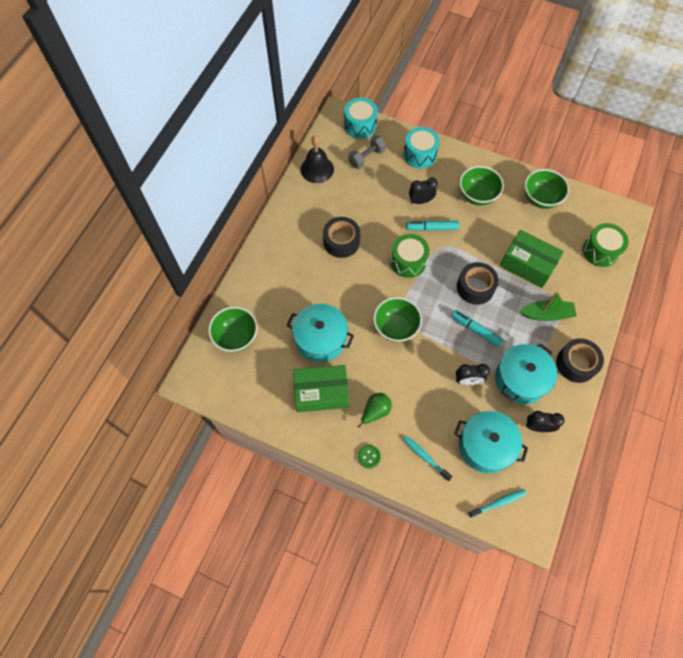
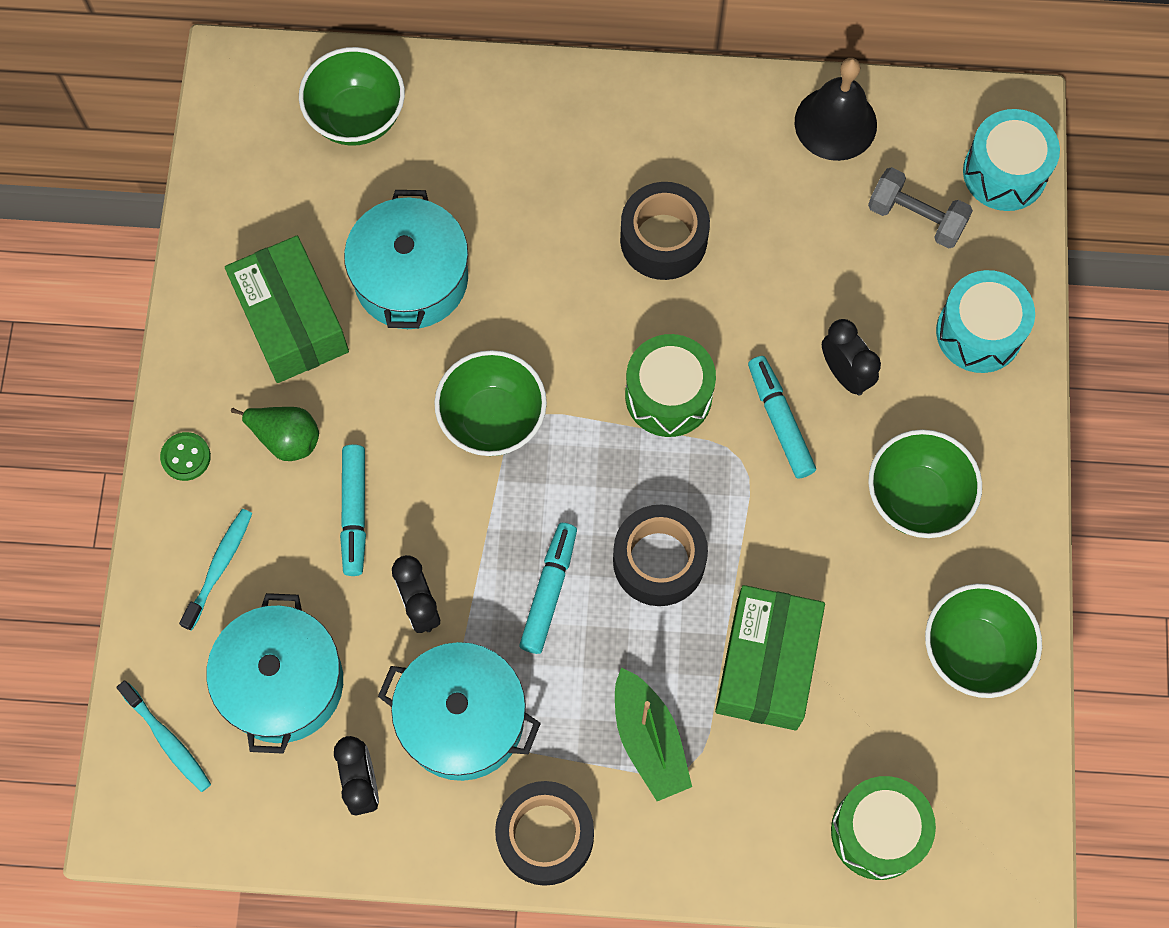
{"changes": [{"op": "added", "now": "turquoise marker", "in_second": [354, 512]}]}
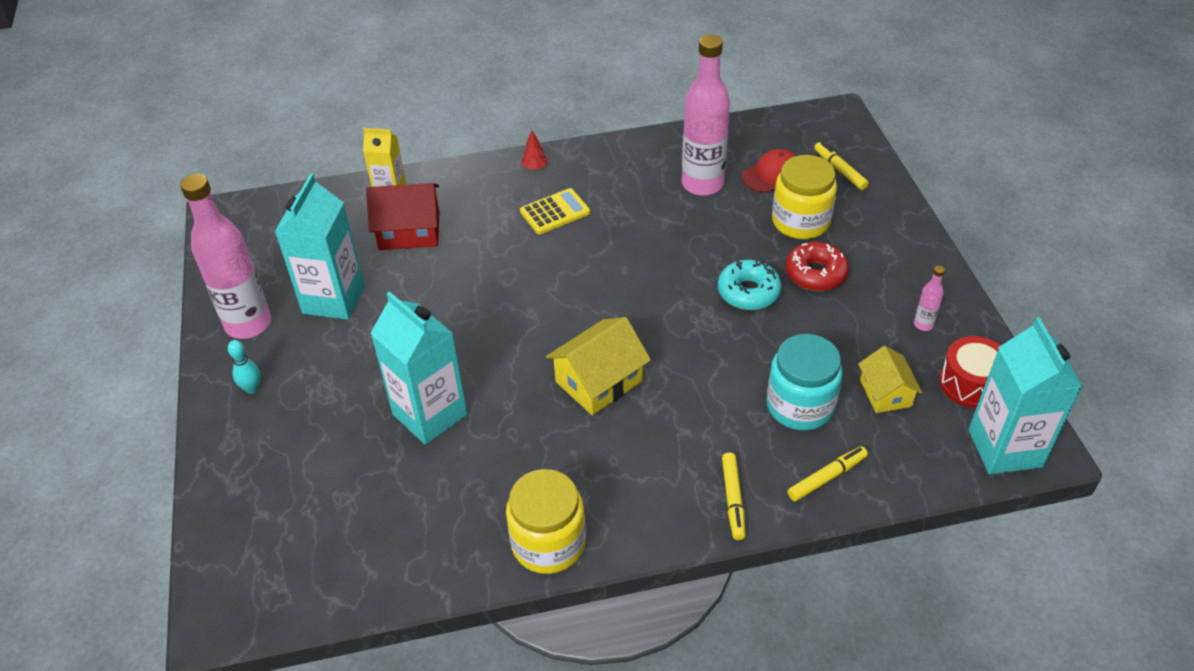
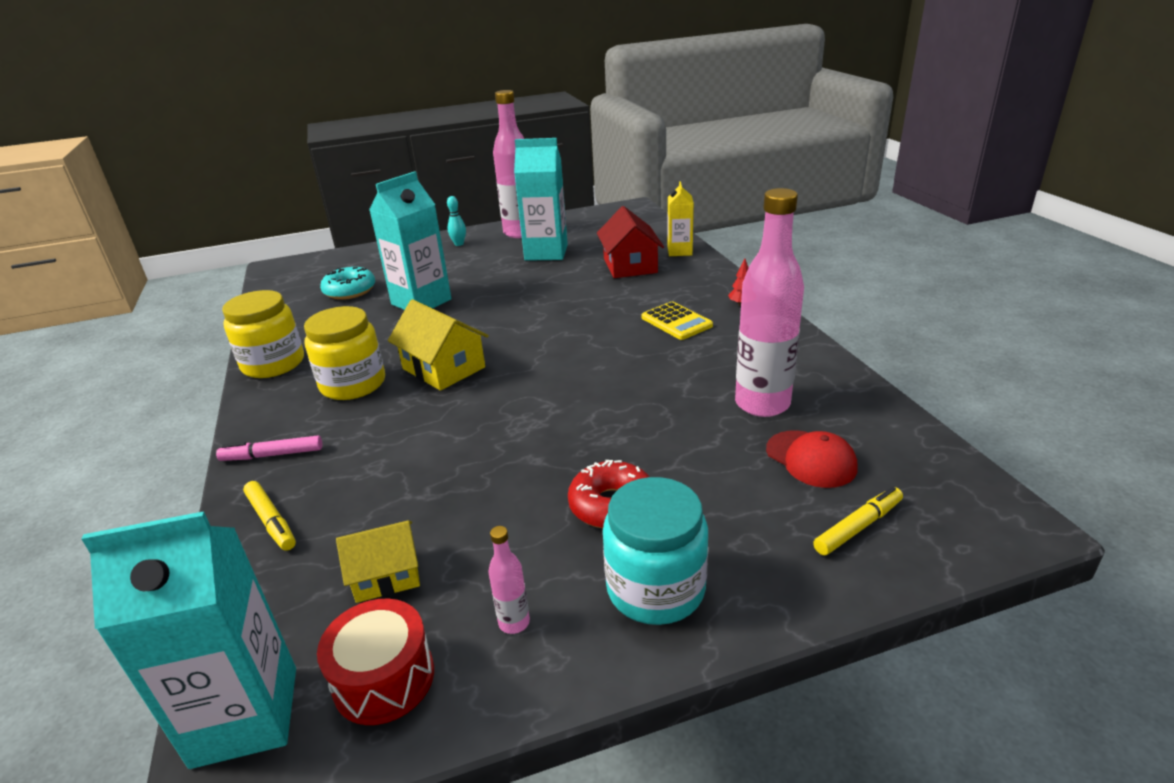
{"changes": [{"op": "recoloured", "was": "yellow marker", "now": "pink marker", "in_first": [733, 499], "in_second": [272, 455]}, {"op": "moved", "was": "yellow jar", "in_first": [800, 221], "in_second": [353, 384]}, {"op": "moved", "was": "turquoise donut", "in_first": [748, 292], "in_second": [350, 291]}, {"op": "moved", "was": "turquoise jar", "in_first": [800, 406], "in_second": [655, 588]}]}
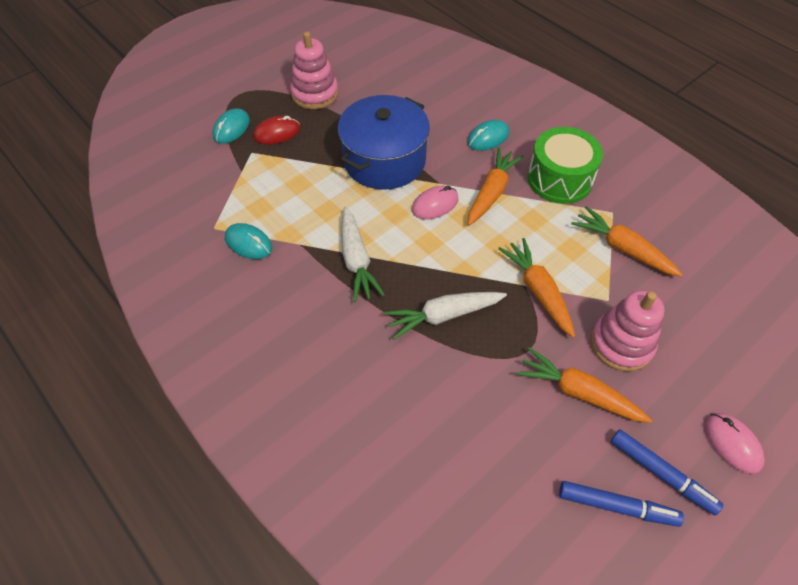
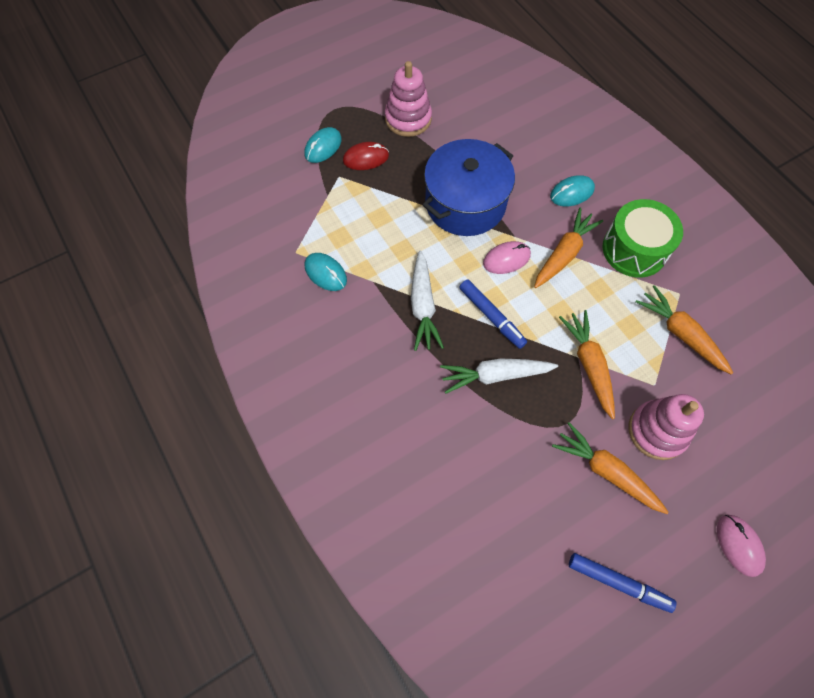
{"changes": [{"op": "moved", "was": "blue marker", "in_first": [661, 474], "in_second": [491, 316]}]}
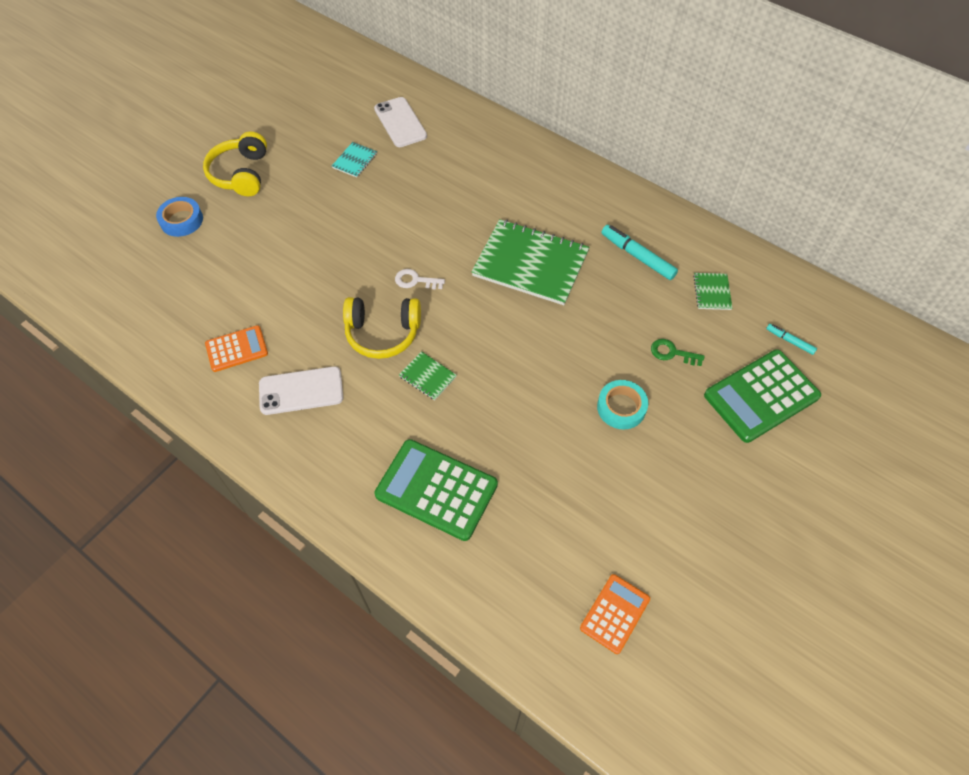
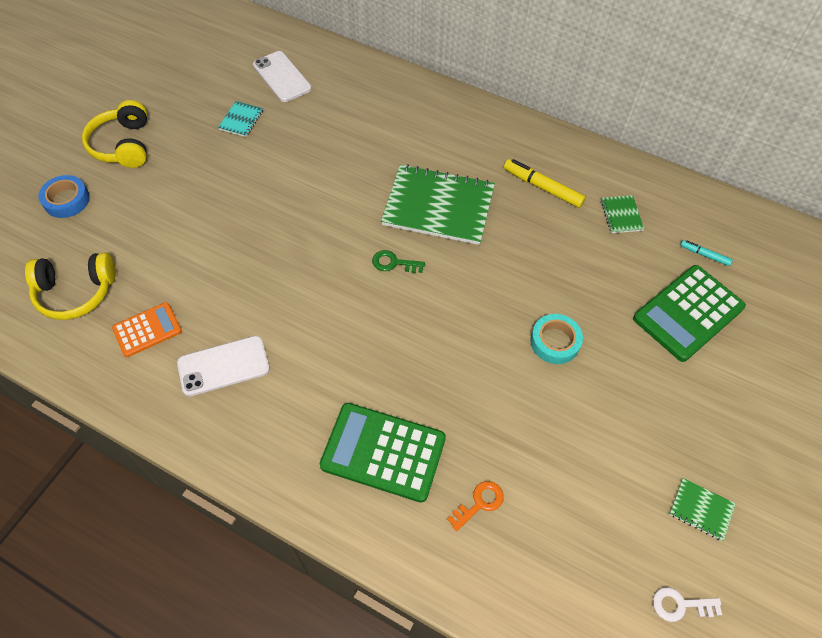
{"changes": [{"op": "moved", "was": "yellow headphones", "in_first": [383, 333], "in_second": [76, 292]}, {"op": "moved", "was": "green key", "in_first": [672, 353], "in_second": [393, 263]}, {"op": "added", "now": "orange key", "in_second": [479, 503]}, {"op": "recoloured", "was": "turquoise marker", "now": "yellow marker", "in_first": [637, 256], "in_second": [542, 187]}, {"op": "moved", "was": "white key", "in_first": [415, 280], "in_second": [680, 605]}, {"op": "moved", "was": "green notebook", "in_first": [427, 376], "in_second": [701, 509]}, {"op": "removed", "was": "orange calculator", "in_first": [615, 613]}]}
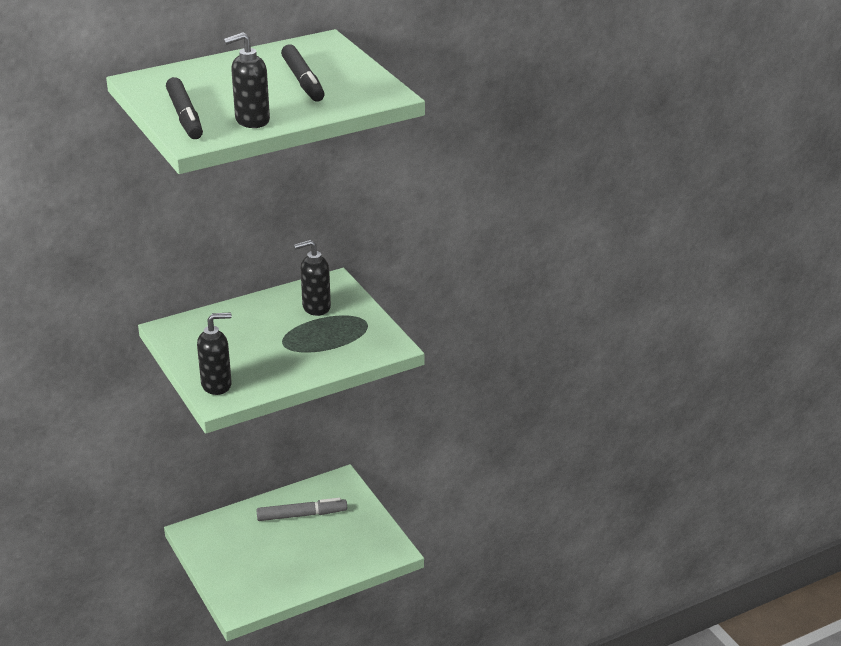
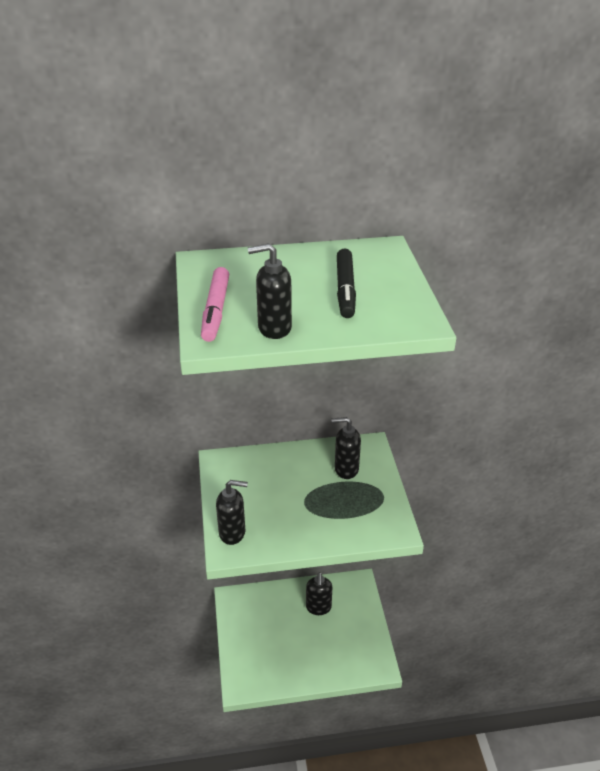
{"changes": [{"op": "recoloured", "was": "black marker", "now": "pink marker", "in_first": [185, 116], "in_second": [216, 310]}, {"op": "replaced", "was": "grey marker", "now": "black soap dispenser", "in_first": [301, 515], "in_second": [318, 607]}]}
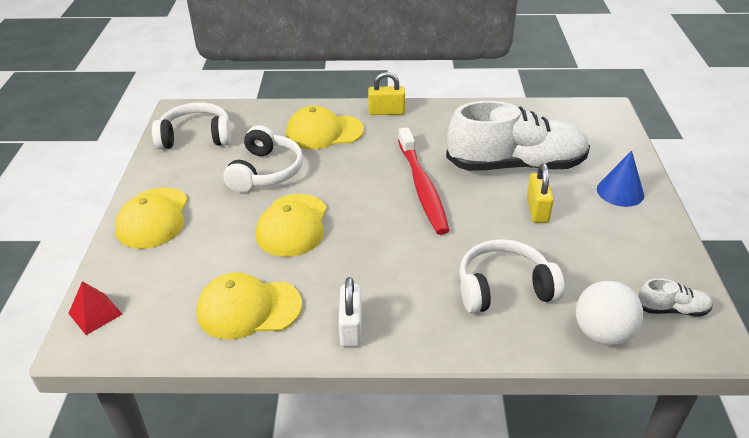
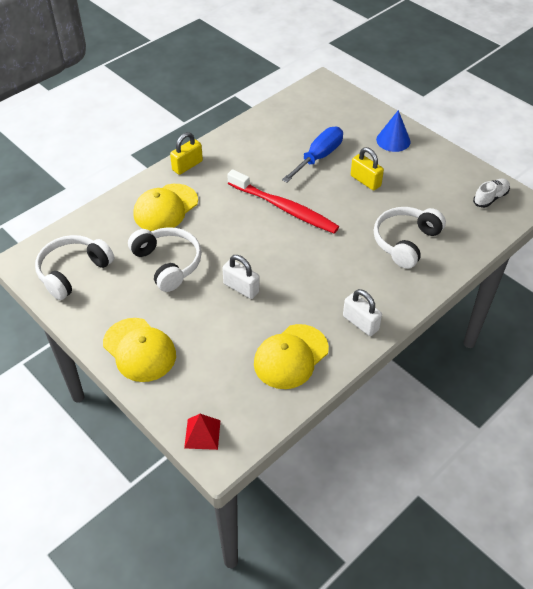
{"changes": [{"op": "replaced", "was": "yellow cap", "now": "white padlock", "in_first": [292, 225], "in_second": [241, 288]}, {"op": "replaced", "was": "white shoe", "now": "blue screwdriver", "in_first": [516, 165], "in_second": [319, 157]}, {"op": "removed", "was": "white ball", "in_first": [602, 333]}]}
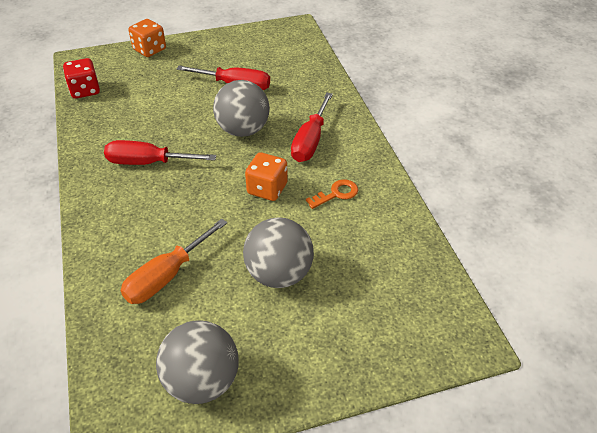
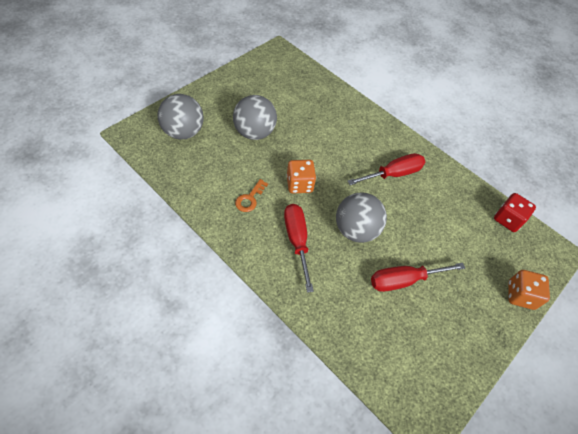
{"changes": [{"op": "moved", "was": "grey ball", "in_first": [202, 381], "in_second": [183, 132]}, {"op": "removed", "was": "orange screwdriver", "in_first": [166, 276]}]}
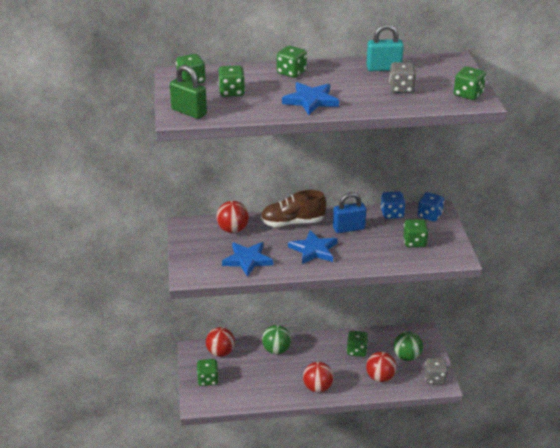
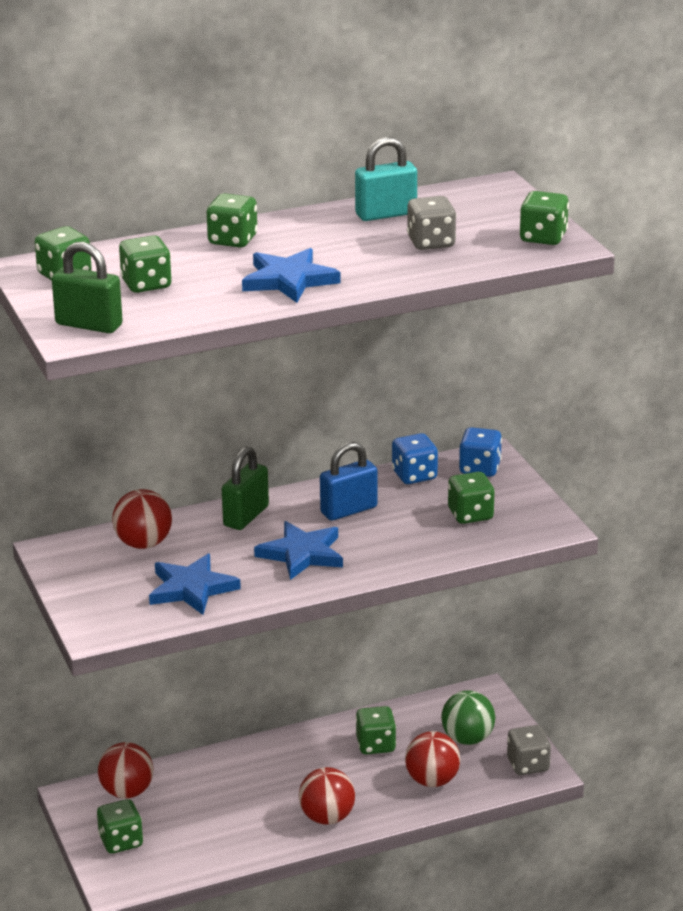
{"changes": [{"op": "replaced", "was": "brown shoe", "now": "green padlock", "in_first": [292, 223], "in_second": [246, 516]}, {"op": "removed", "was": "green ball", "in_first": [276, 350]}]}
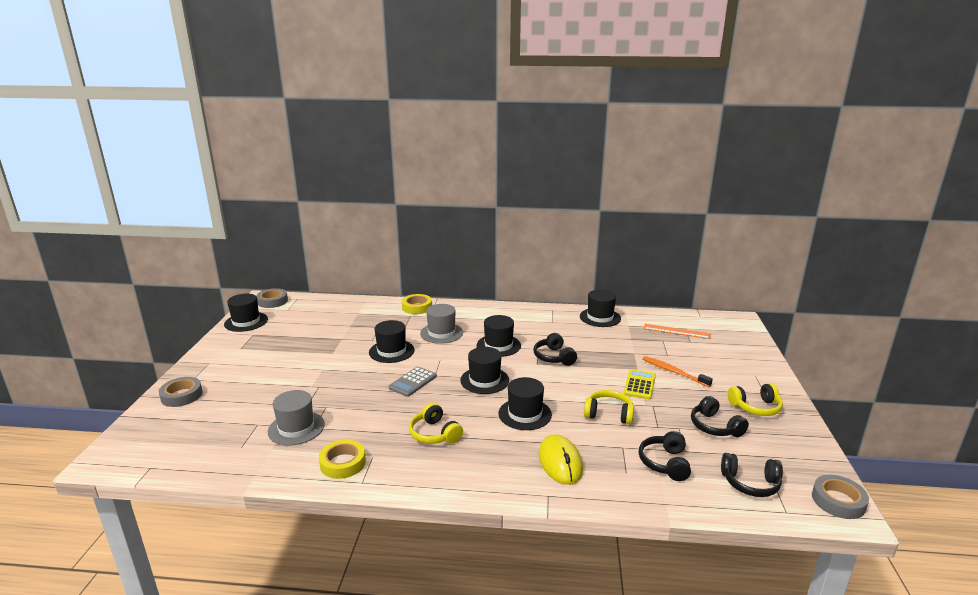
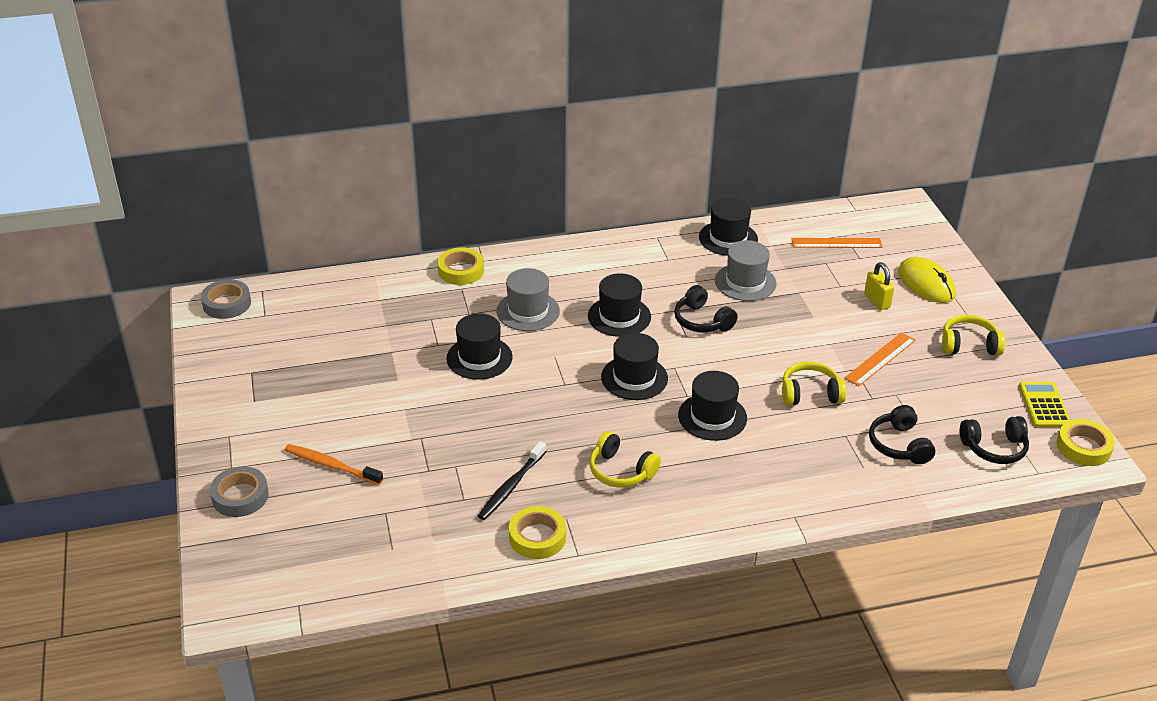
{"changes": [{"op": "moved", "was": "orange toothbrush", "in_first": [674, 372], "in_second": [331, 465]}, {"op": "added", "now": "black toothbrush", "in_second": [511, 486]}, {"op": "moved", "was": "grey hat", "in_first": [296, 428], "in_second": [745, 282]}, {"op": "added", "now": "orange ruler", "in_second": [880, 359]}, {"op": "added", "now": "yellow padlock", "in_second": [877, 301]}, {"op": "moved", "was": "yellow mouse", "in_first": [560, 462], "in_second": [926, 284]}, {"op": "turned", "was": "yellow headphones", "in_first": [755, 407], "in_second": [969, 345], "clockwise": -150}, {"op": "moved", "was": "yellow calculator", "in_first": [639, 385], "in_second": [1044, 405]}, {"op": "recoloured", "was": "grey tape", "now": "yellow tape", "in_first": [838, 501], "in_second": [1083, 447]}, {"op": "removed", "was": "black hat", "in_first": [246, 322]}, {"op": "removed", "was": "grey calculator", "in_first": [413, 382]}, {"op": "removed", "was": "black headphones", "in_first": [715, 427]}]}
